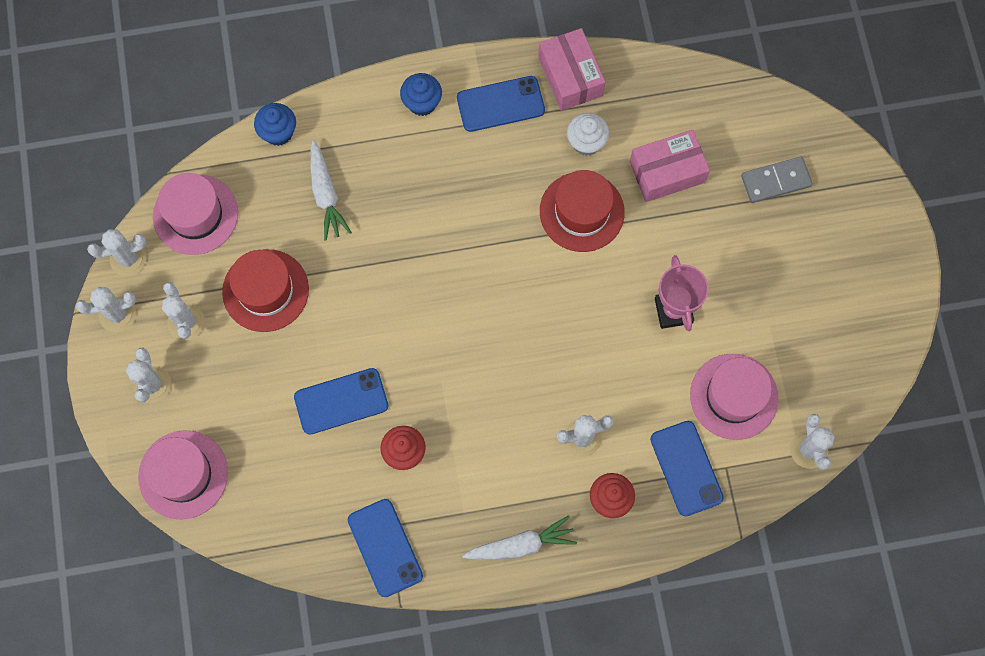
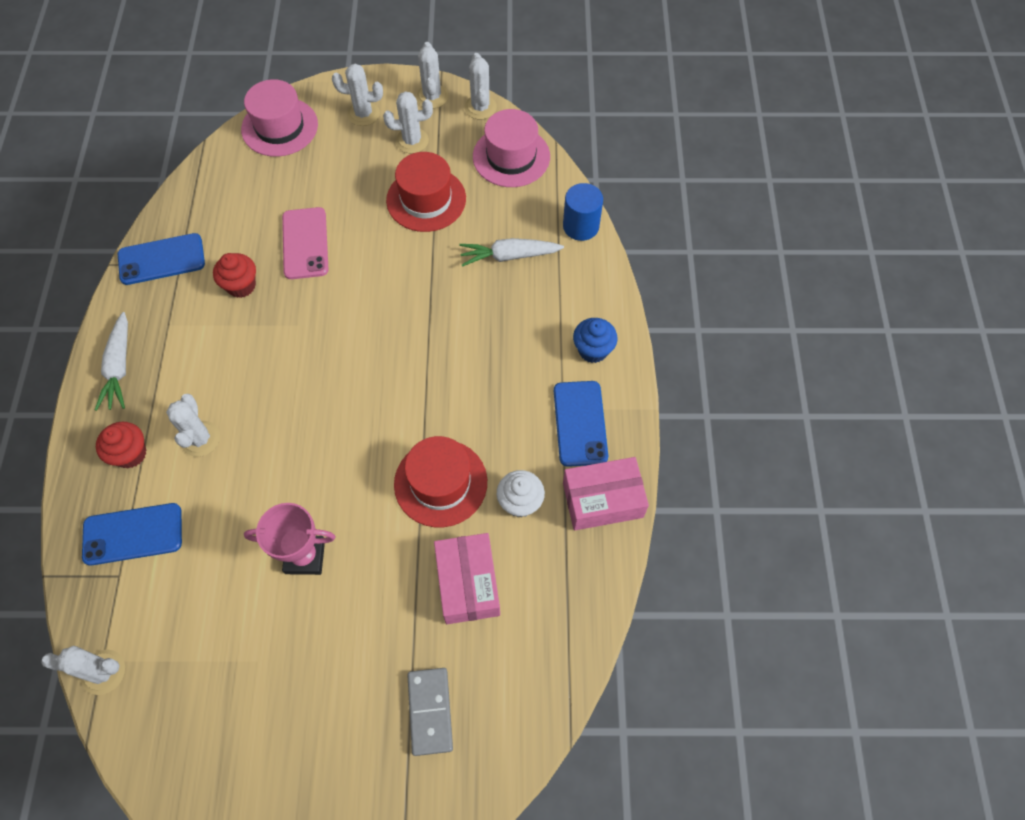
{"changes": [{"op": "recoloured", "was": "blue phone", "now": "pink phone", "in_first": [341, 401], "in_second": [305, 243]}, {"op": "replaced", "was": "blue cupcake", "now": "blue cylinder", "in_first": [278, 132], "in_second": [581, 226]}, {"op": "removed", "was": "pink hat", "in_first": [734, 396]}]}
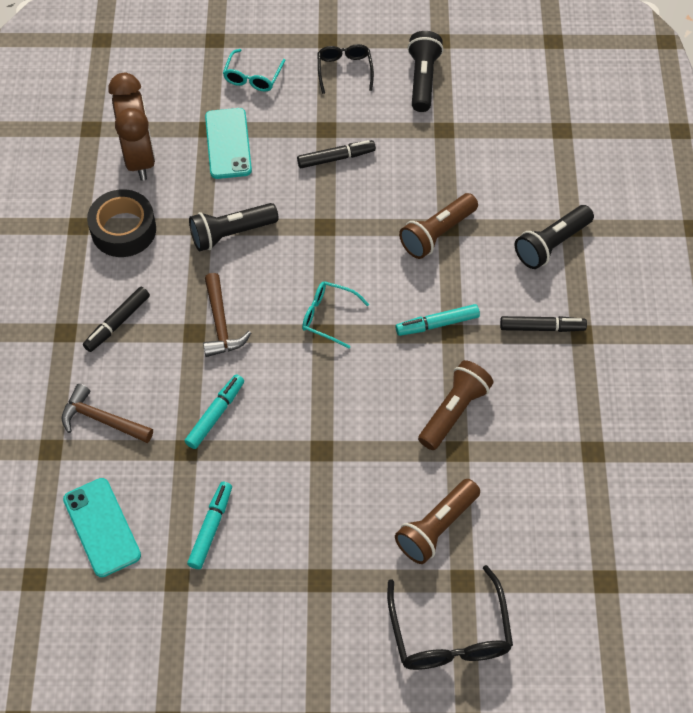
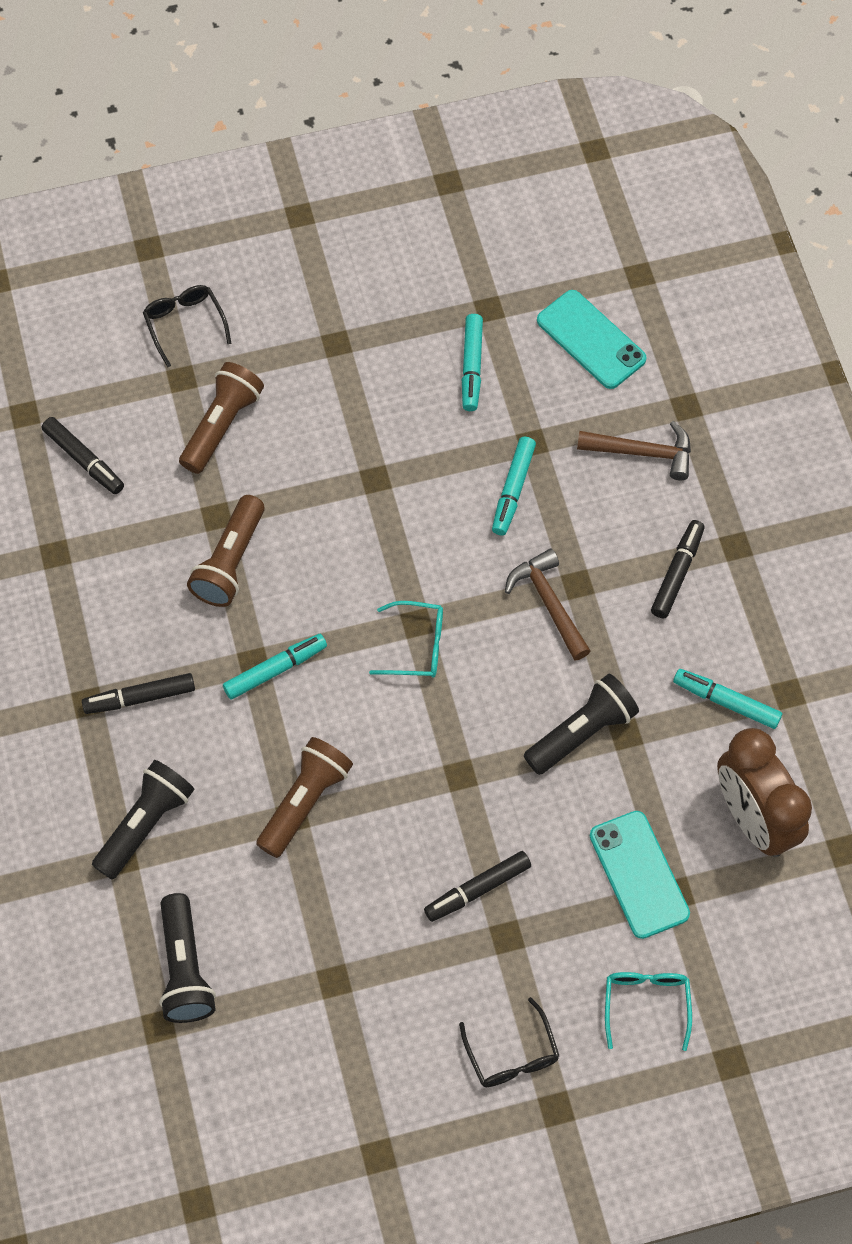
{"changes": [{"op": "added", "now": "black marker", "in_second": [84, 460]}, {"op": "resized", "was": "black glasses", "in_first": [449, 633], "in_second": [185, 324], "ratio": 0.6}, {"op": "moved", "was": "black flashlight", "in_first": [423, 79], "in_second": [185, 968]}, {"op": "replaced", "was": "black tape", "now": "turquoise marker", "in_first": [123, 230], "in_second": [726, 702]}]}
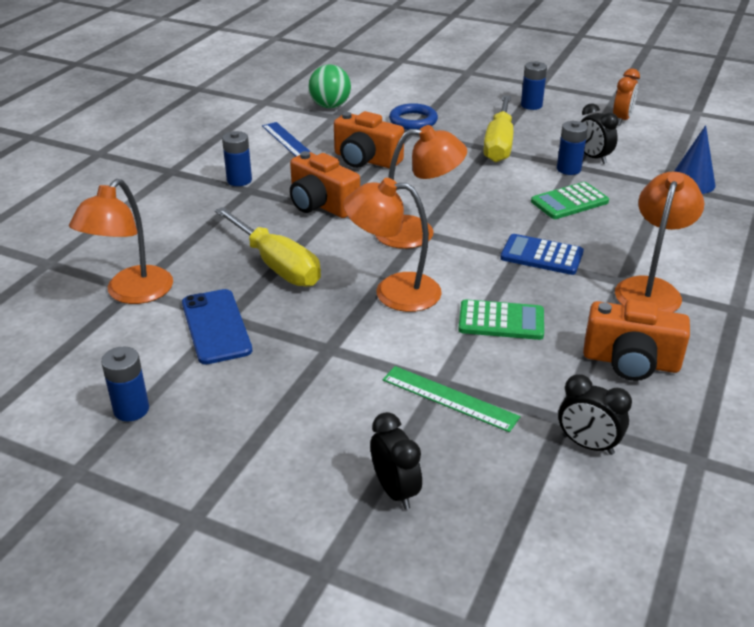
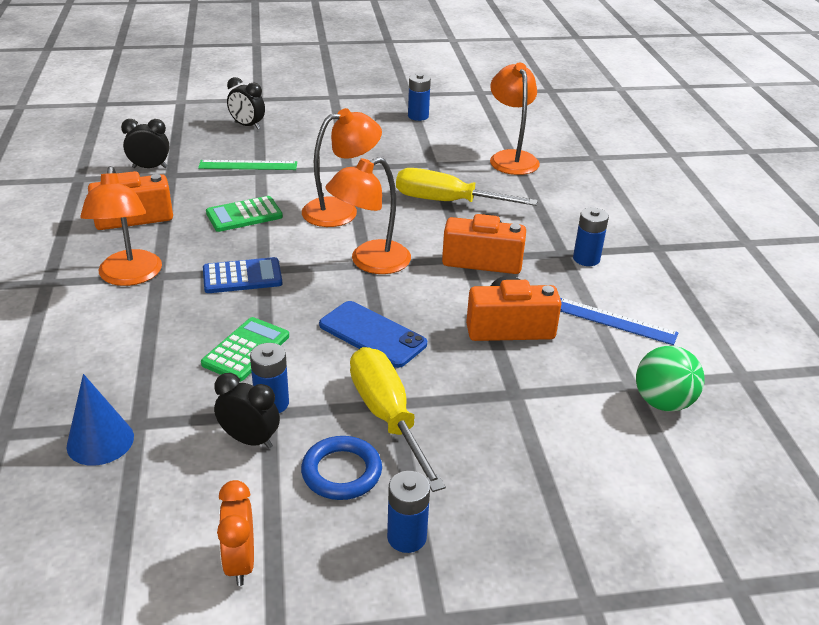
{"changes": [{"op": "moved", "was": "blue ring", "in_first": [413, 121], "in_second": [341, 472]}, {"op": "moved", "was": "blue phone", "in_first": [216, 326], "in_second": [372, 334]}]}
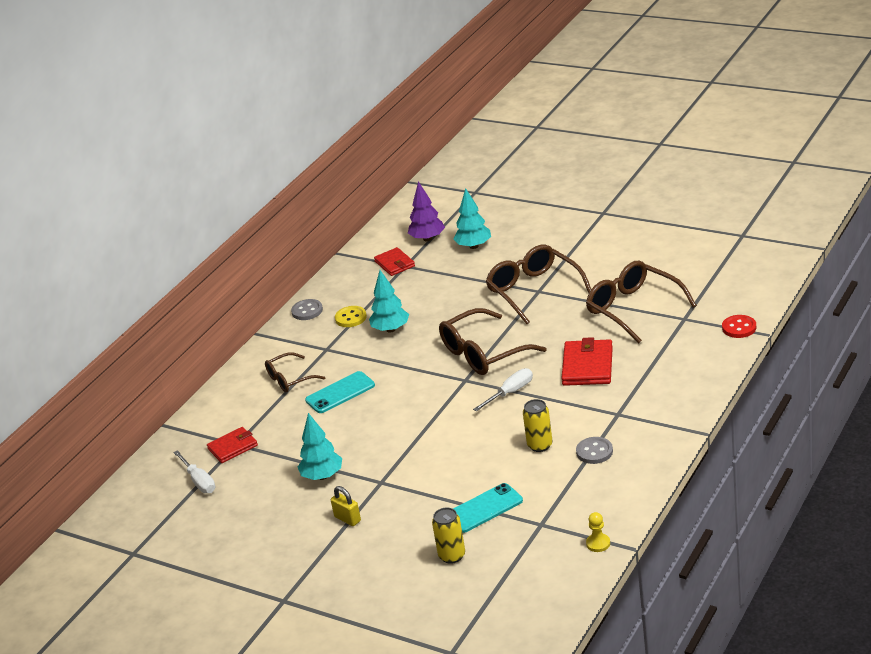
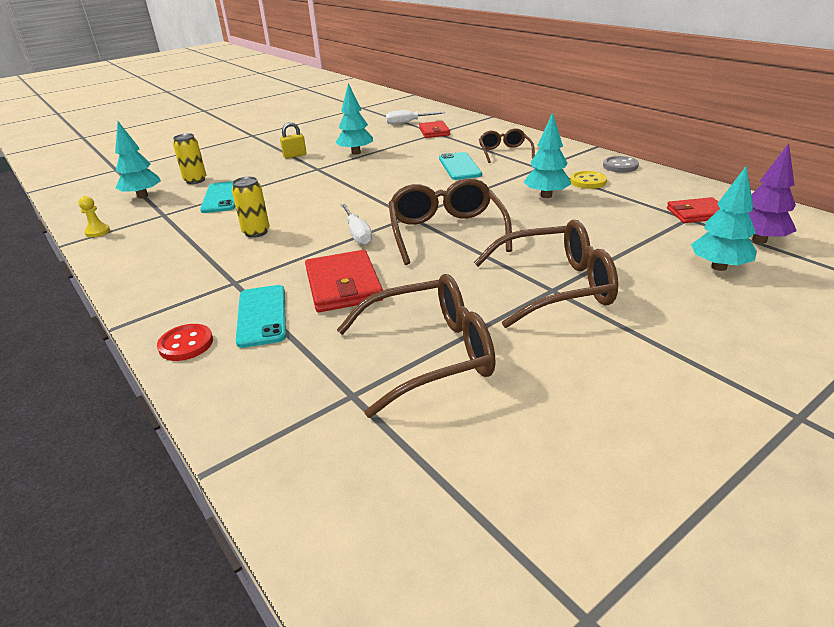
{"changes": [{"op": "added", "now": "turquoise tree", "in_second": [143, 196]}, {"op": "moved", "was": "red button", "in_first": [739, 328], "in_second": [186, 344]}, {"op": "added", "now": "turquoise phone", "in_second": [261, 316]}, {"op": "turned", "was": "red wallet", "in_first": [587, 366], "in_second": [343, 285], "clockwise": 45}, {"op": "removed", "was": "grey button", "in_first": [594, 452]}]}
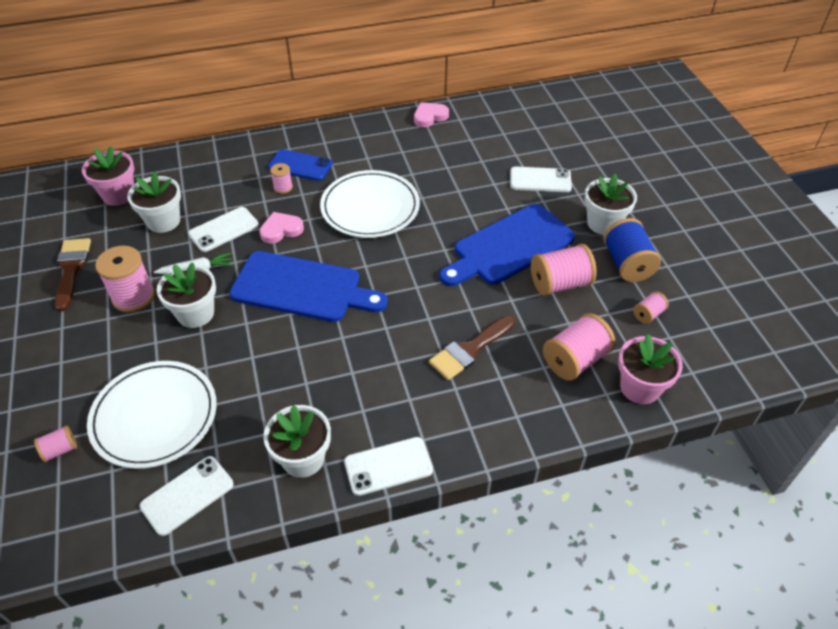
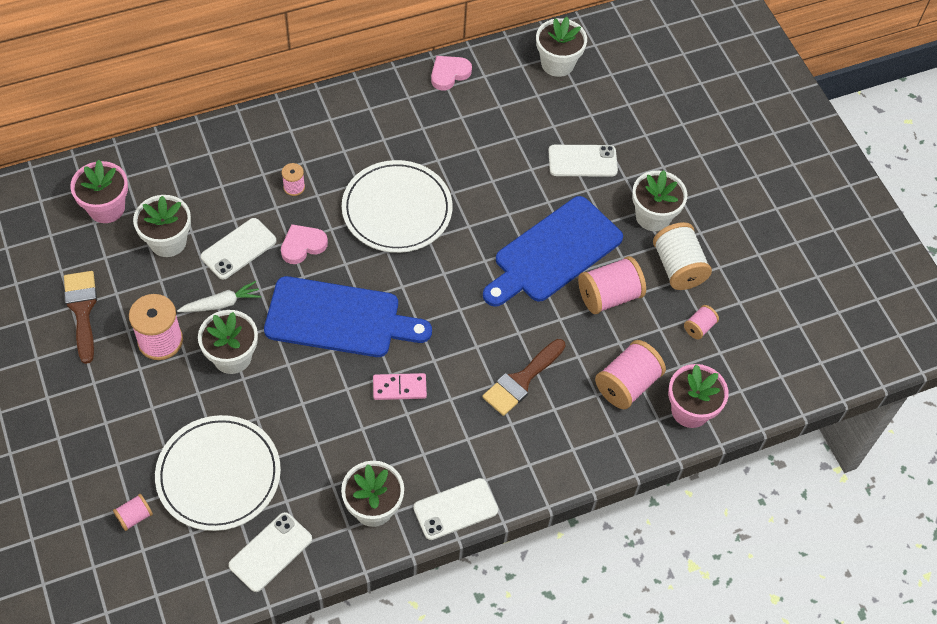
{"changes": [{"op": "added", "now": "pink domino", "in_second": [399, 388]}, {"op": "added", "now": "white flower pot", "in_second": [557, 63]}, {"op": "recoloured", "was": "blue spool", "now": "white spool", "in_first": [627, 264], "in_second": [678, 267]}, {"op": "removed", "was": "blue phone", "in_first": [300, 165]}]}
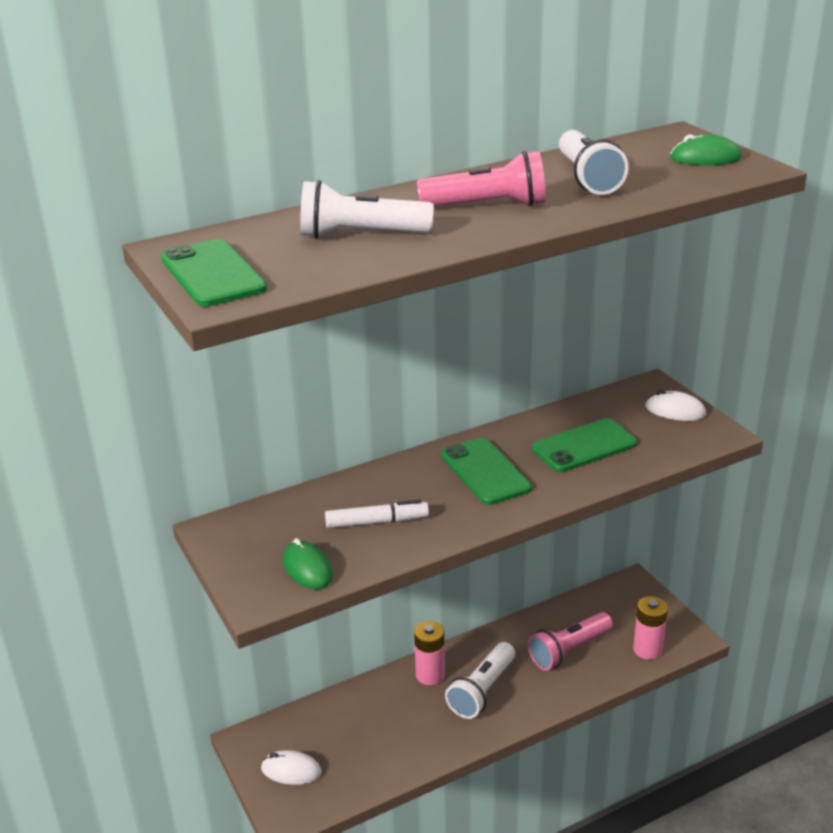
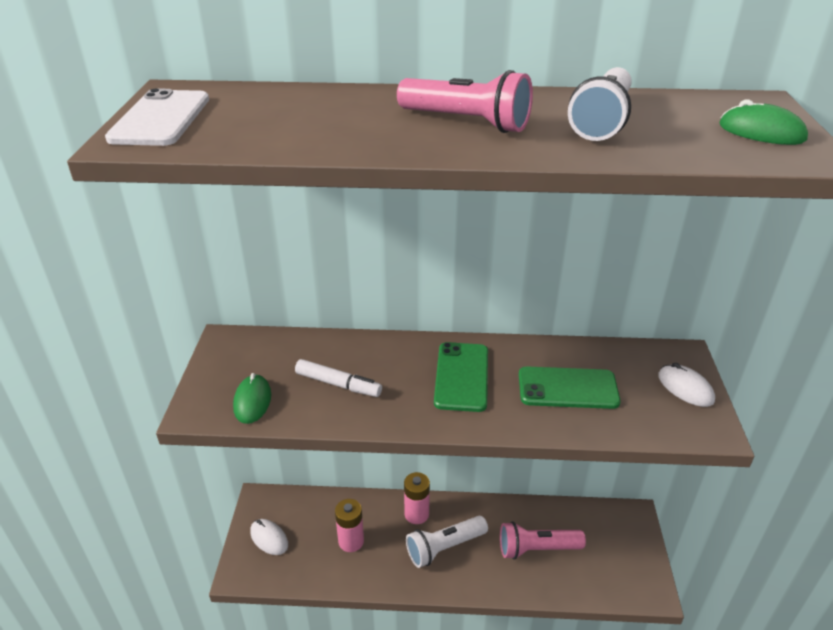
{"changes": [{"op": "recoloured", "was": "green phone", "now": "white phone", "in_first": [212, 274], "in_second": [160, 119]}, {"op": "moved", "was": "pink battery", "in_first": [647, 649], "in_second": [351, 541]}, {"op": "removed", "was": "white flashlight", "in_first": [360, 235]}]}
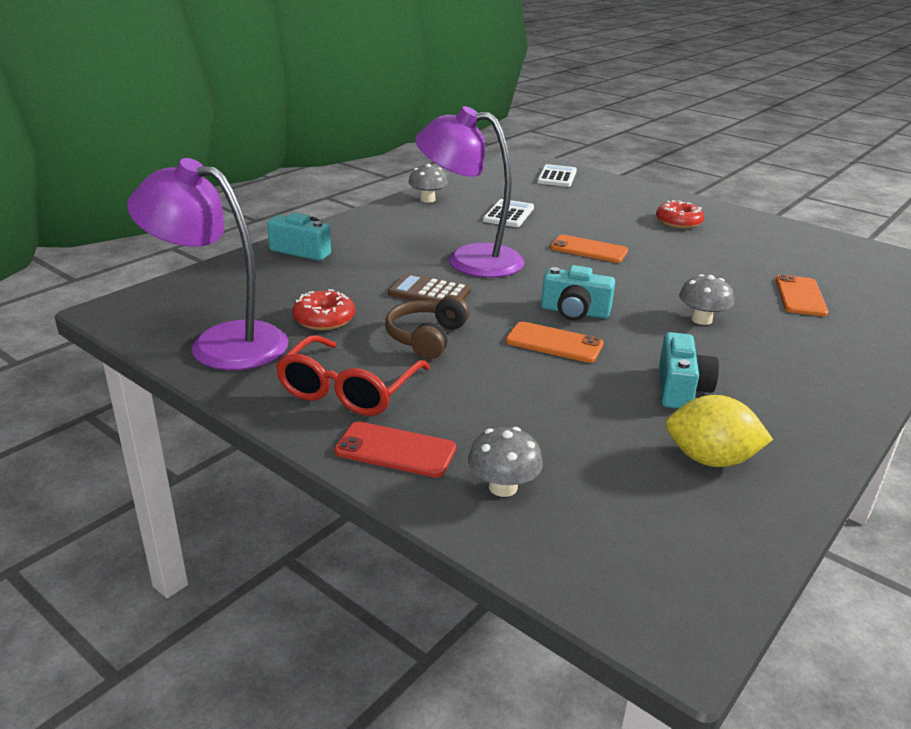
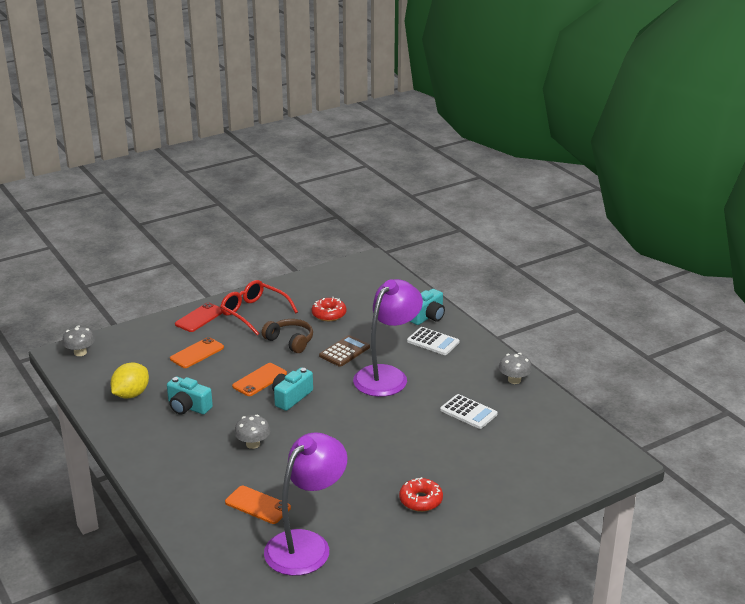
{"changes": [{"op": "moved", "was": "grey mushroom", "in_first": [503, 487], "in_second": [80, 352]}, {"op": "moved", "was": "orange phone", "in_first": [588, 249], "in_second": [197, 353]}, {"op": "moved", "was": "purple lamp", "in_first": [221, 343], "in_second": [306, 544]}, {"op": "moved", "was": "white calculator", "in_first": [557, 177], "in_second": [433, 342]}]}
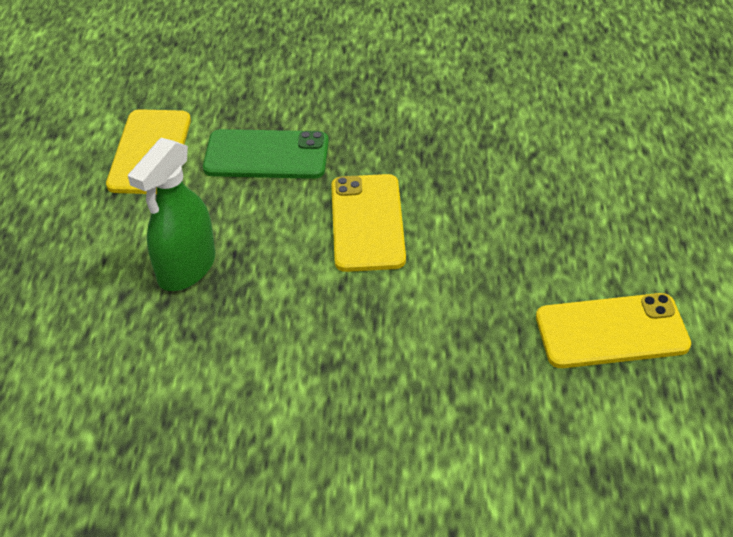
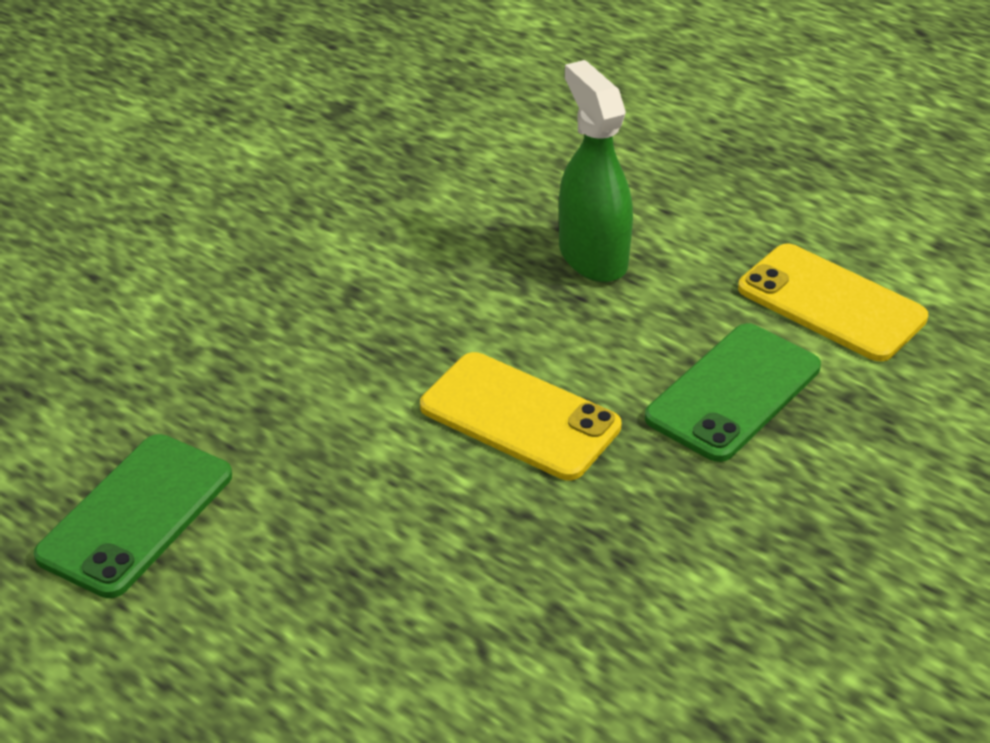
{"changes": [{"op": "recoloured", "was": "yellow phone", "now": "green phone", "in_first": [611, 331], "in_second": [136, 515]}]}
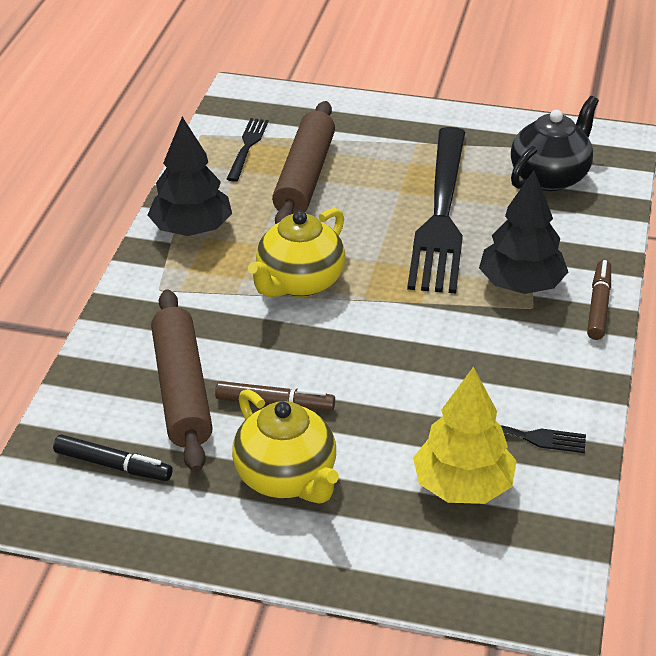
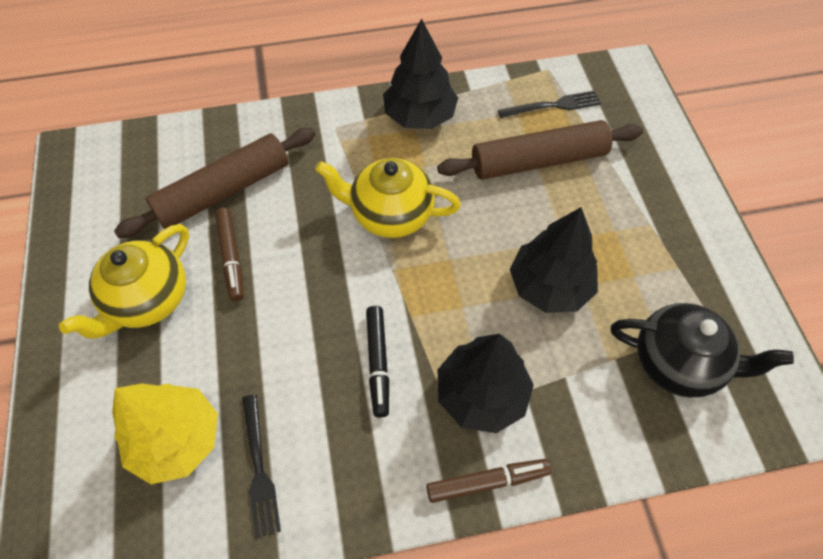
{"changes": [{"op": "moved", "was": "black marker", "in_first": [113, 465], "in_second": [378, 362]}, {"op": "replaced", "was": "black fork", "now": "black tree", "in_first": [441, 215], "in_second": [549, 286]}]}
